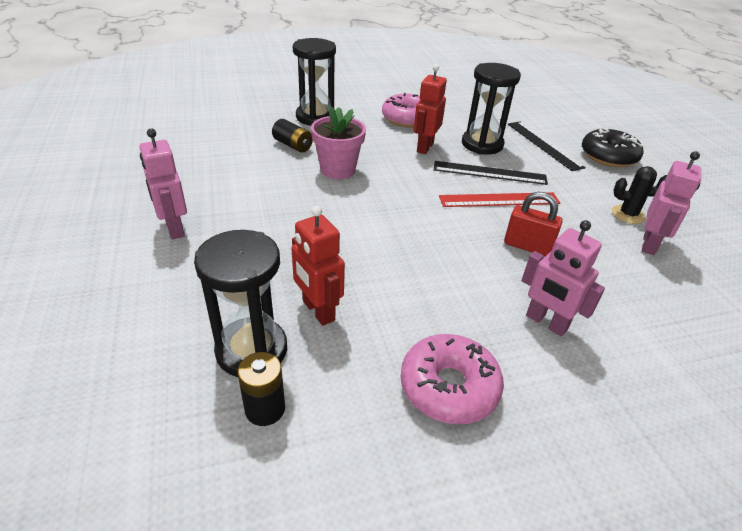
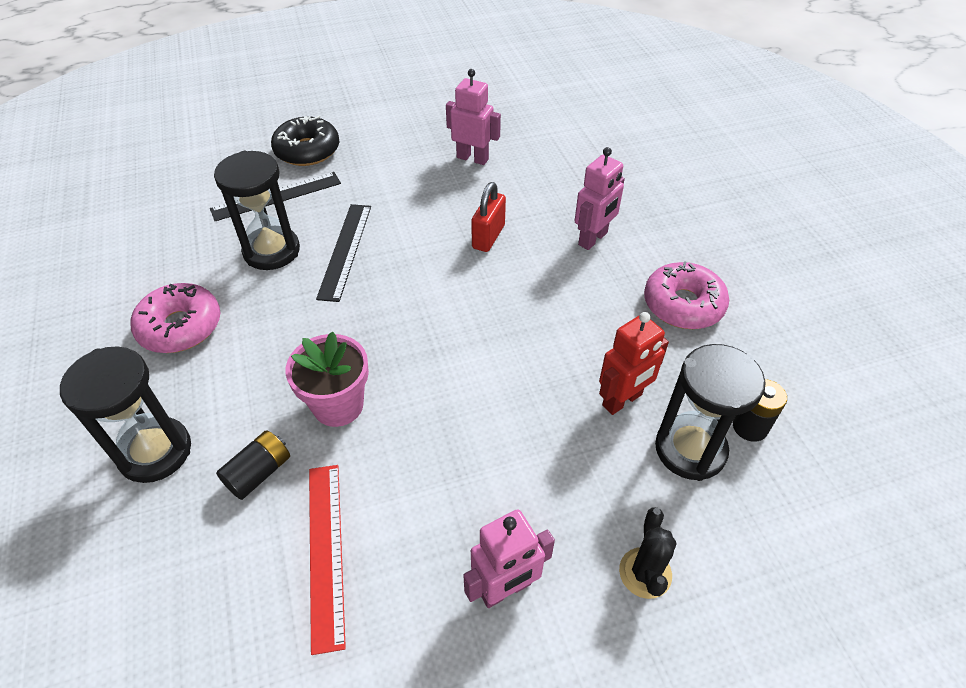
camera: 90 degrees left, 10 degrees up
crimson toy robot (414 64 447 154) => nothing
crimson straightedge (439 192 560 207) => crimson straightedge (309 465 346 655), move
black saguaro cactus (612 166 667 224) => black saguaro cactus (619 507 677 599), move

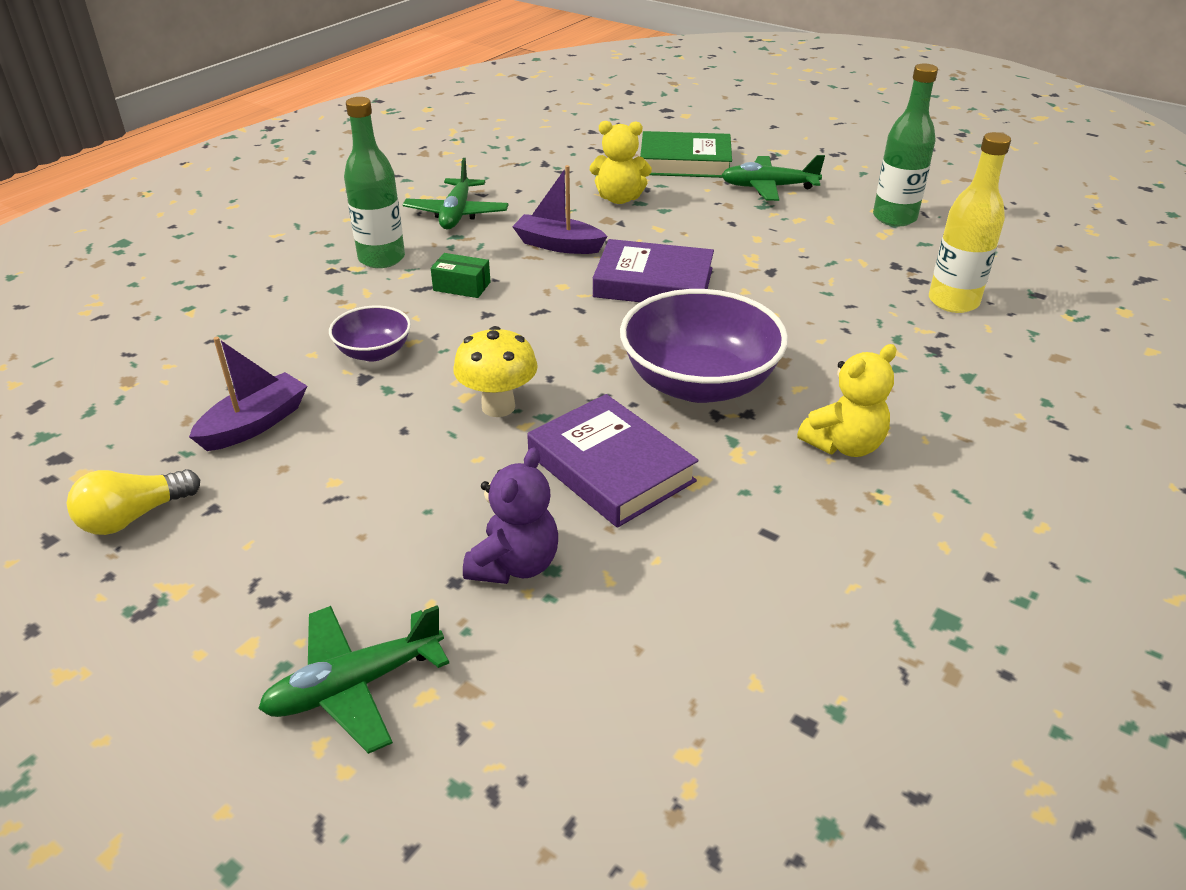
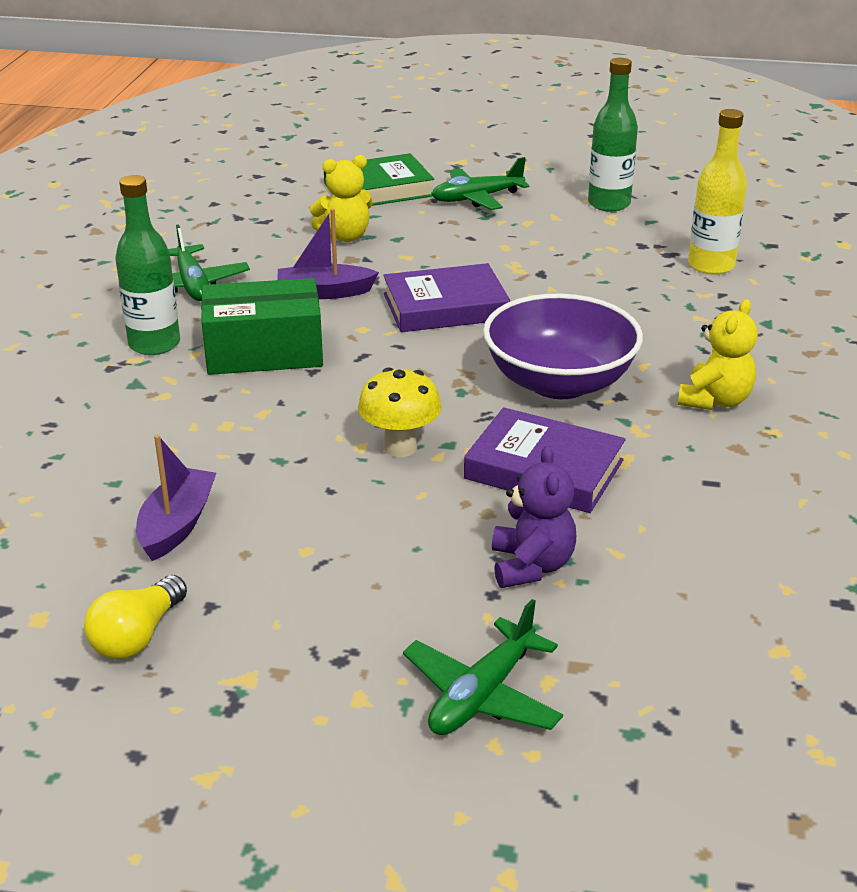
camera: 25 degrees left, 5 degrees down
purple bowl (329 306 411 361) => nothing
leaf-green parcel (431 253 491 298) => leaf-green parcel (201 278 323 375), x2.17

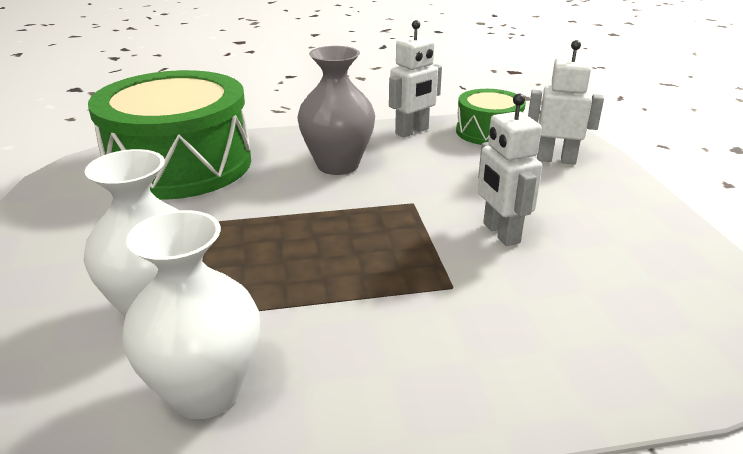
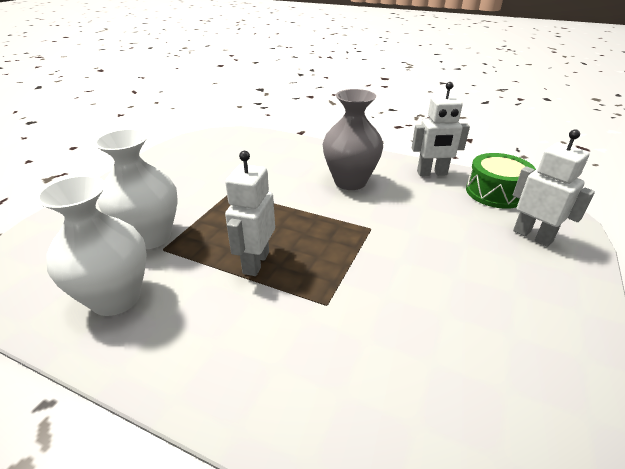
camera: 35 degrees right, 5 degrees up
leaf-green toy drum (88 70 251 200) => nothing
pure white toy robot (478 94 542 246) => pure white toy robot (225 151 275 276), move

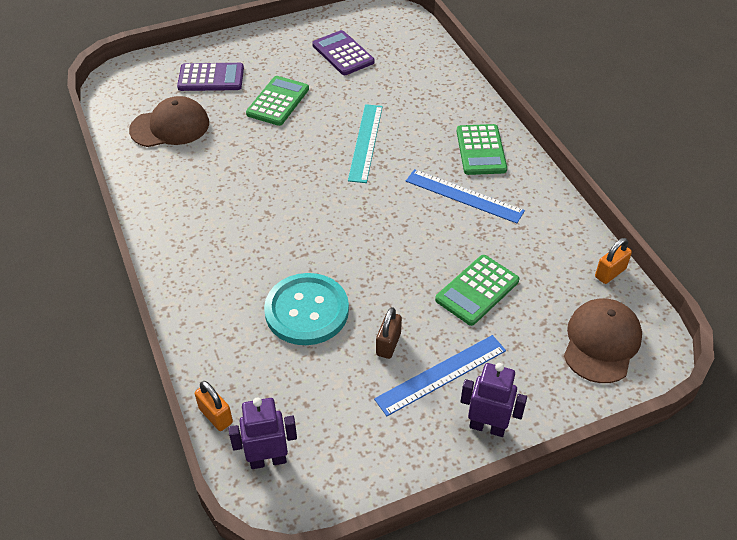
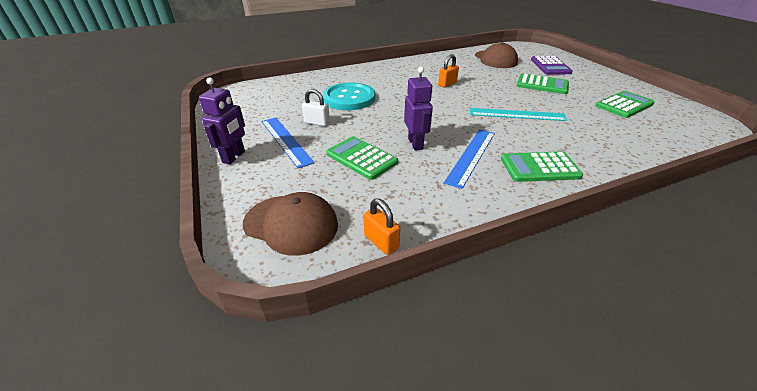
camera: 90 degrees right, 10 degrees down
bright orange lock (195 381 233 431) => bright orange lock (438 54 459 88), move
purple toy robot (228 397 297 469) => purple toy robot (404 67 433 150), move
purple adding machine (312 30 374 75) => leaf-green adding machine (595 91 654 118)
russet lock (376 307 402 359) => pure white lock (302 89 330 126)

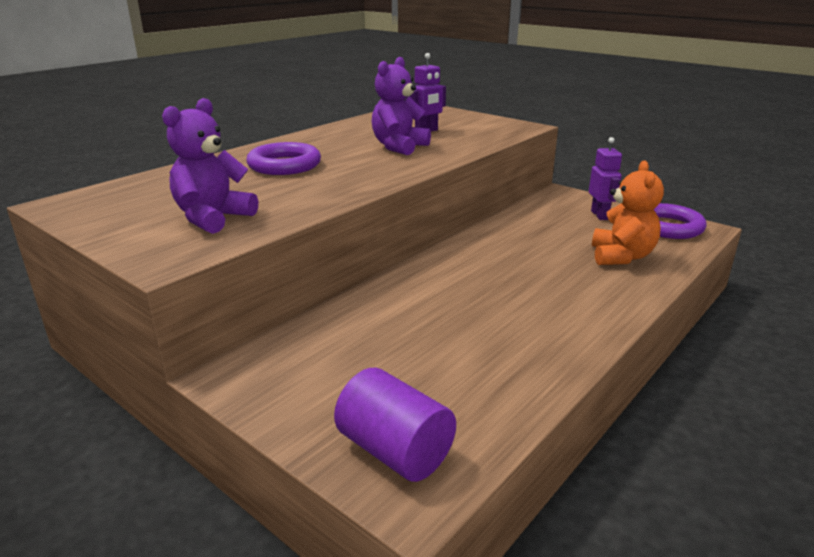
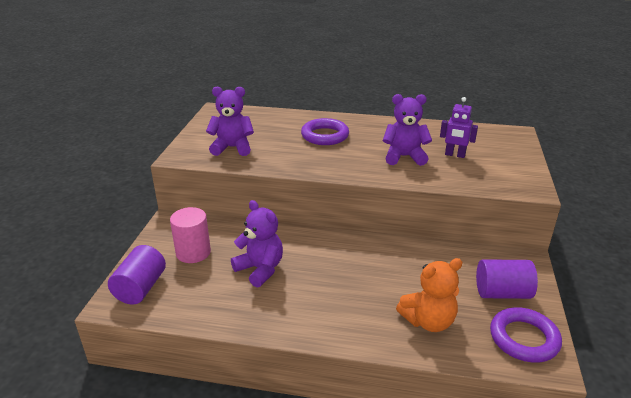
camera: 60 degrees right, 5 degrees up
purple toy robot (589 137 622 220) => purple cylinder shape (476 259 538 299)
nothing => rose-pink cylinder shape (170 207 211 263)
nothing => purple stuffed bear (231 200 283 288)

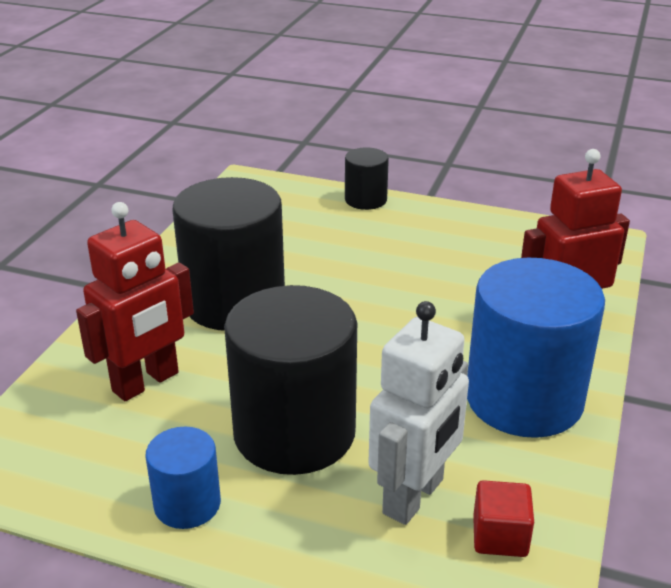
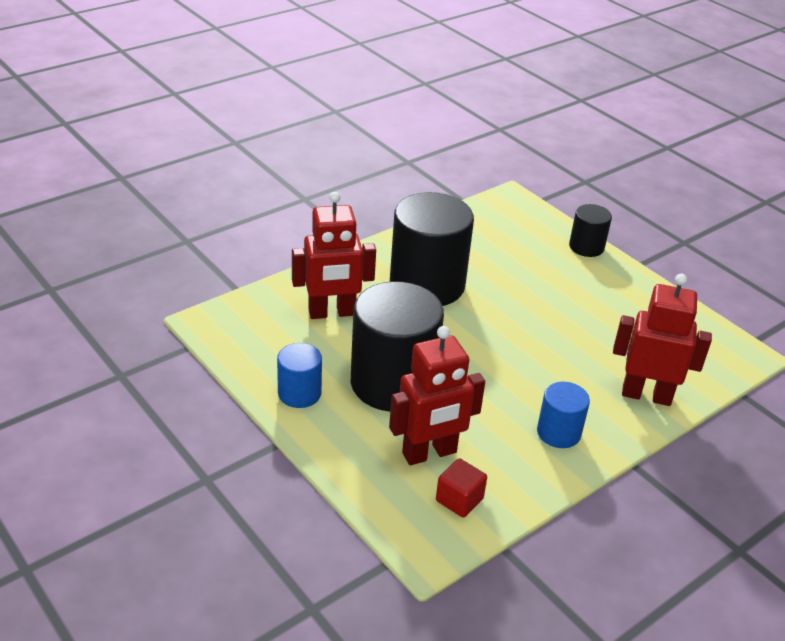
camera: 30 degrees right, 5 degrees up
pure white toy robot (368 301 469 525) => crimson toy robot (389 326 485 465)
cobalt cylinder shape (467 258 605 438) => cobalt cylinder shape (537 382 590 448), x0.50

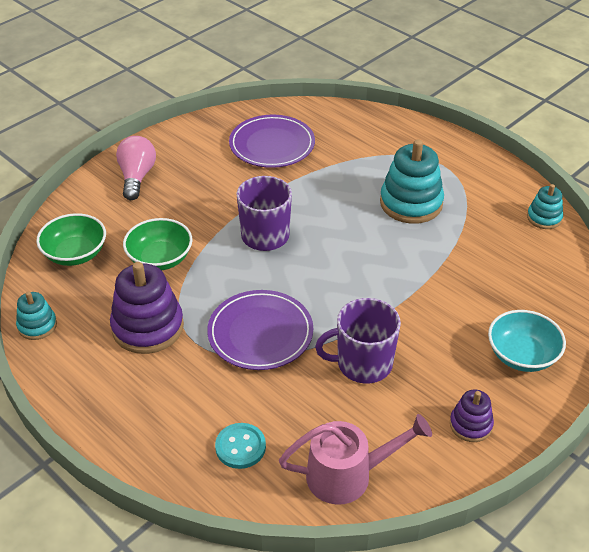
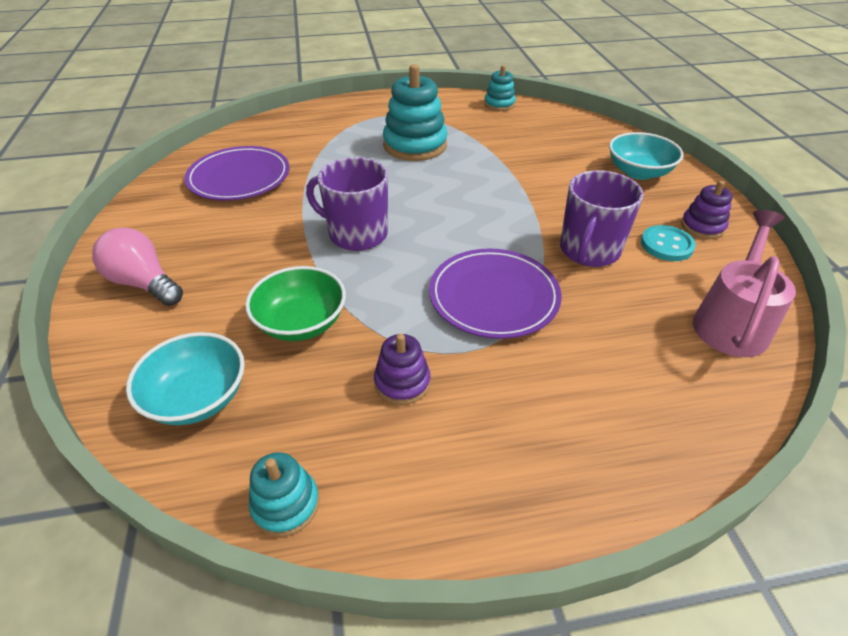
camera: 55 degrees left, 0 degrees up
leaf-green bowl (36 213 106 266) => turquoise bowl (126 332 245 425)
purple ring stacker (110 262 184 354) => purple ring stacker (374 334 431 405), x0.54
turquoise sewing button (215 423 266 469) => turquoise sewing button (641 225 696 261), move

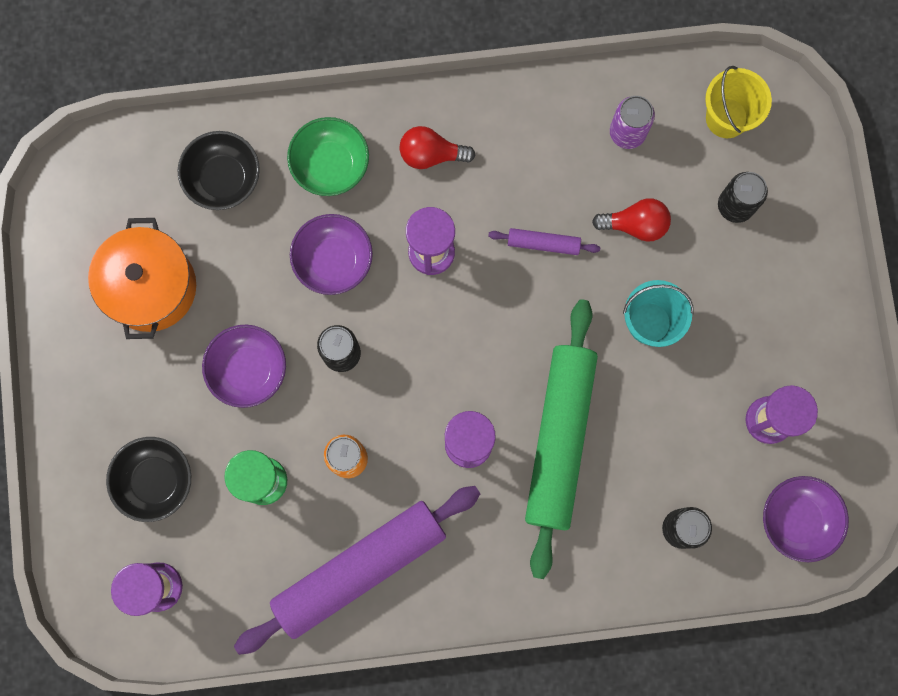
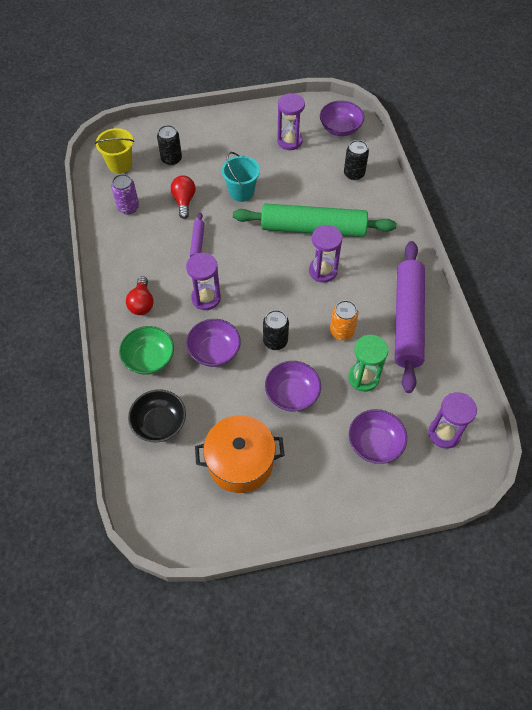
camera: 95 degrees left, 20 degrees down
black bowl (106 437 191 522) => purple bowl (349 409 407 464)
purple pastry roller (234 486 480 655) => purple pastry roller (395 241 425 393), 45 degrees clockwise

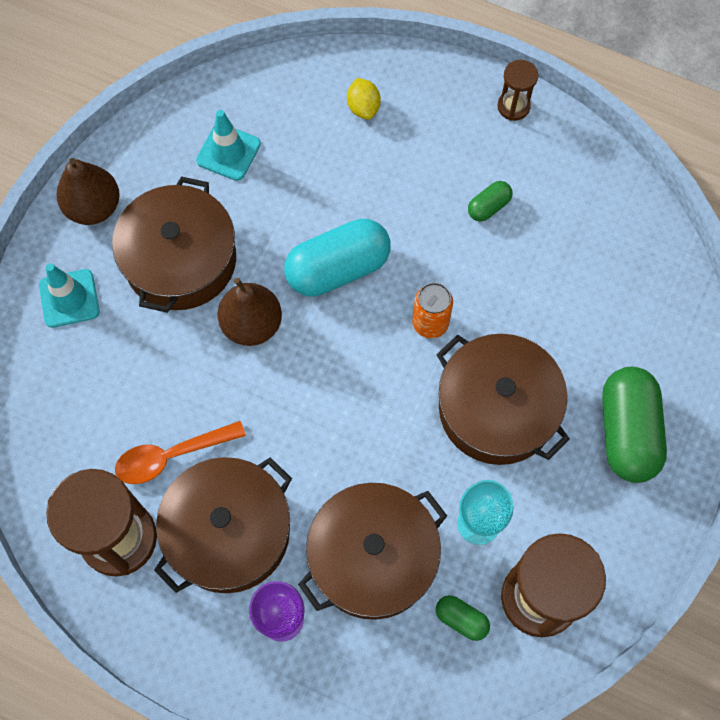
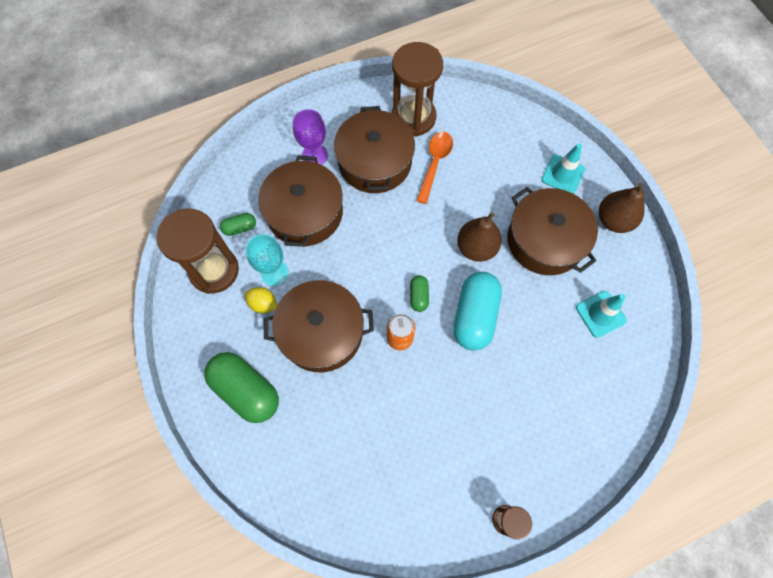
camera: 130 degrees right, 0 degrees up
bright yellow lemon (347 78 381 120) => bright yellow lemon (245 287 277 313), move
leaf-green pill shape (468 181 513 222) => leaf-green pill shape (410 275 429 312), move

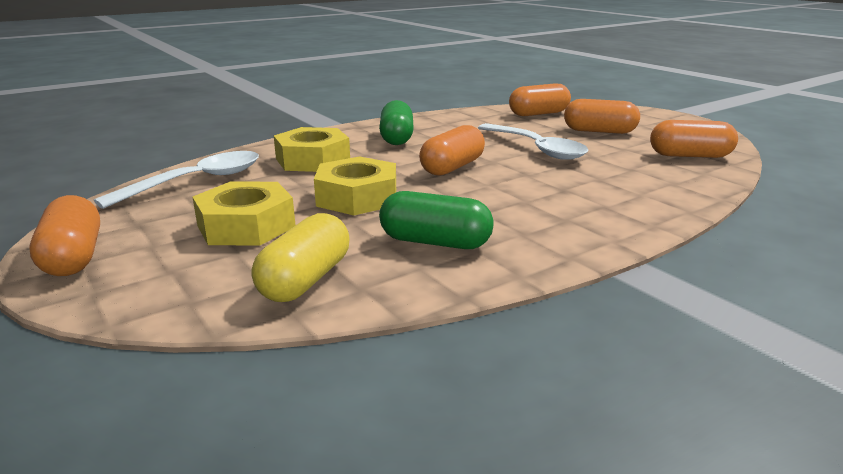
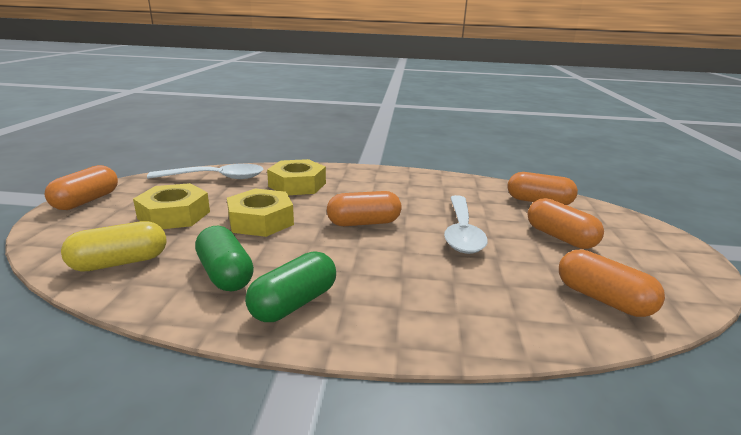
camera: 40 degrees right, 0 degrees up
leaf-green pill shape (379 100 414 145) => leaf-green pill shape (245 251 336 322), move

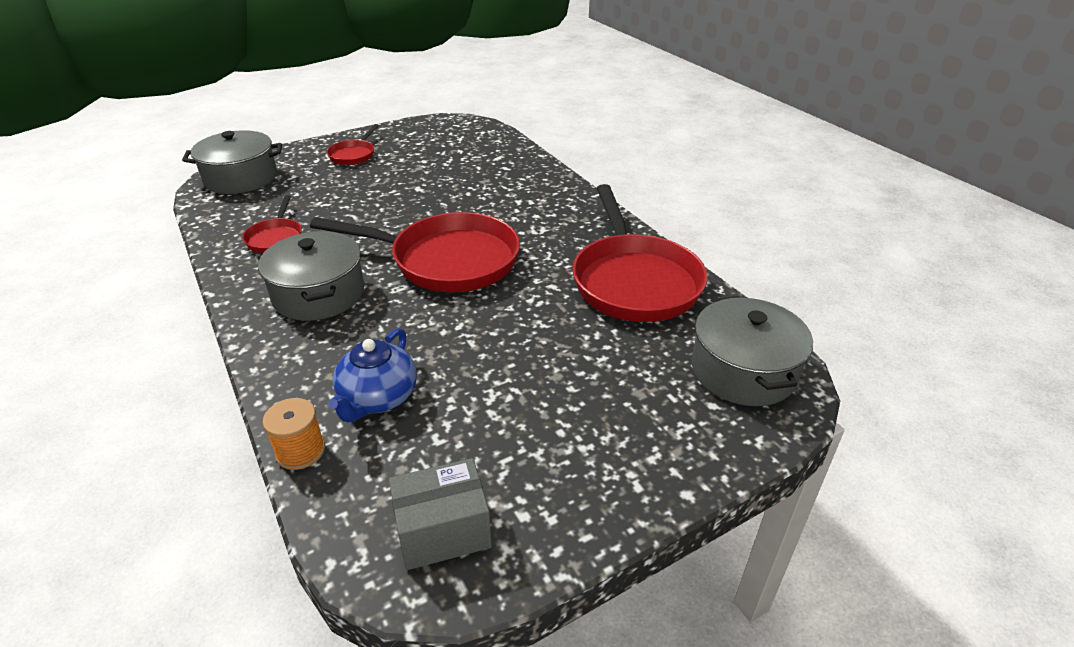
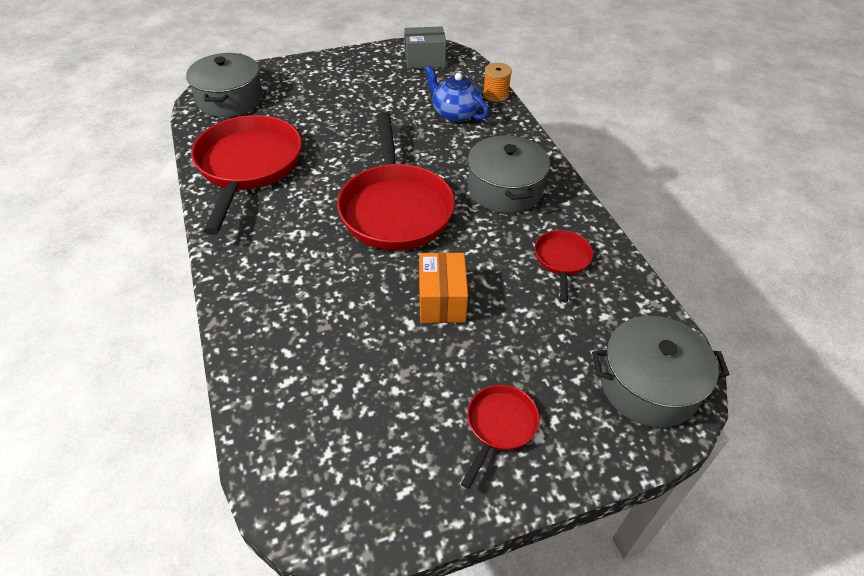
camera: 170 degrees left, 10 degrees up
crimson skillet (310 212 520 292) => crimson skillet (337 112 455 250), 120 degrees counterclockwise
cobalt tea pot (328 328 417 422) => cobalt tea pot (425 66 489 122), 75 degrees counterclockwise
nothing => bright orange parcel (419 252 468 323)

